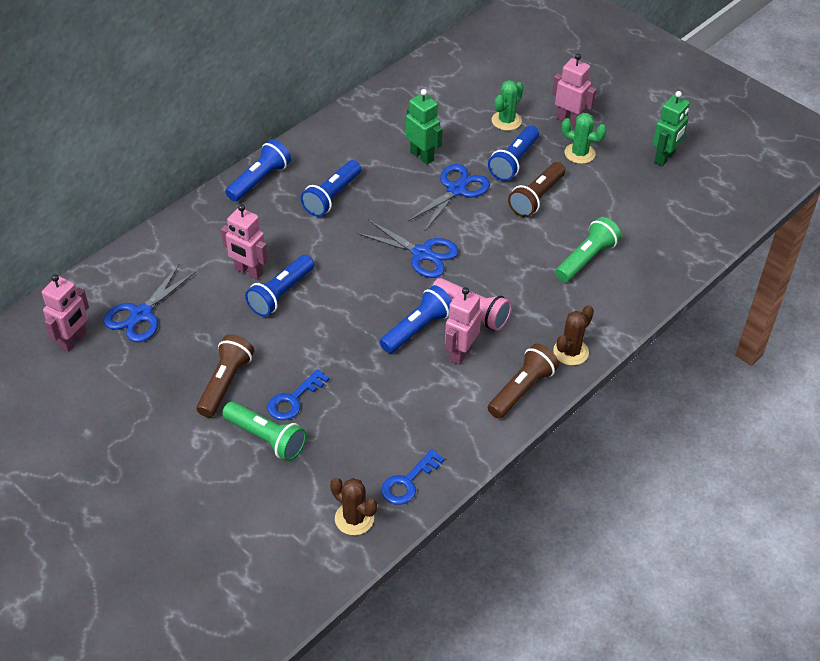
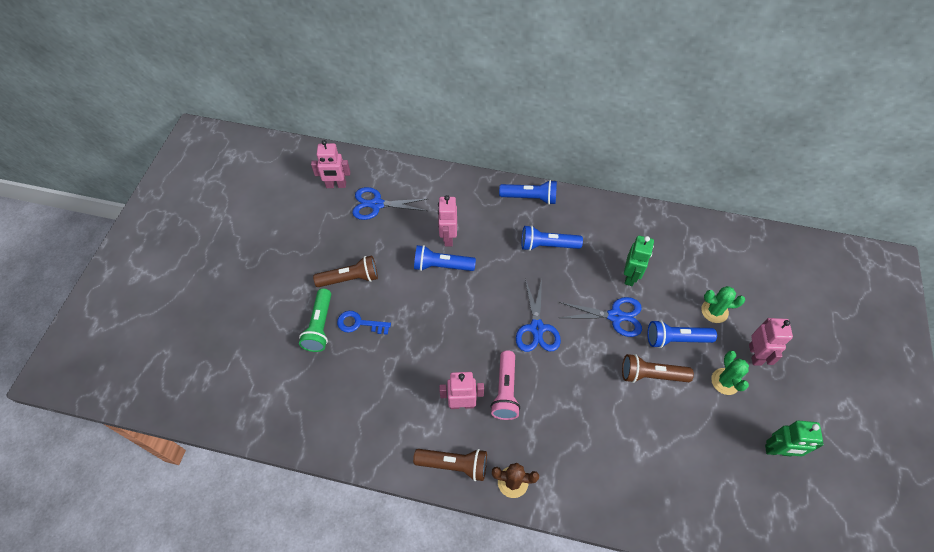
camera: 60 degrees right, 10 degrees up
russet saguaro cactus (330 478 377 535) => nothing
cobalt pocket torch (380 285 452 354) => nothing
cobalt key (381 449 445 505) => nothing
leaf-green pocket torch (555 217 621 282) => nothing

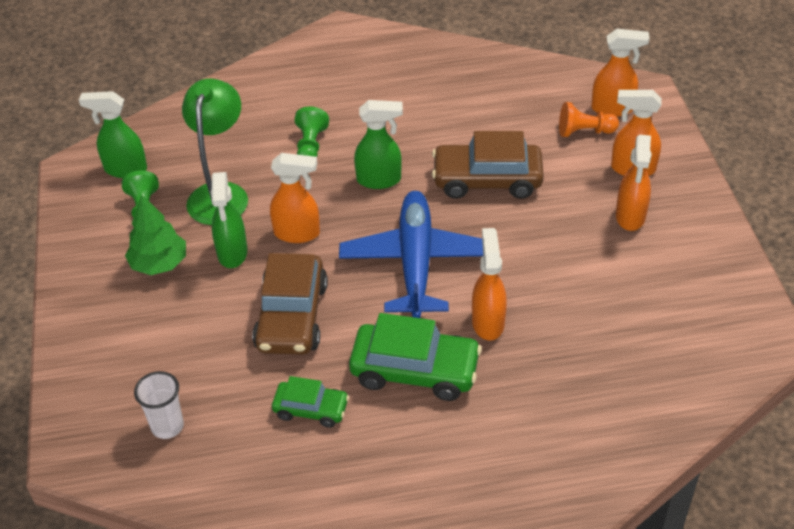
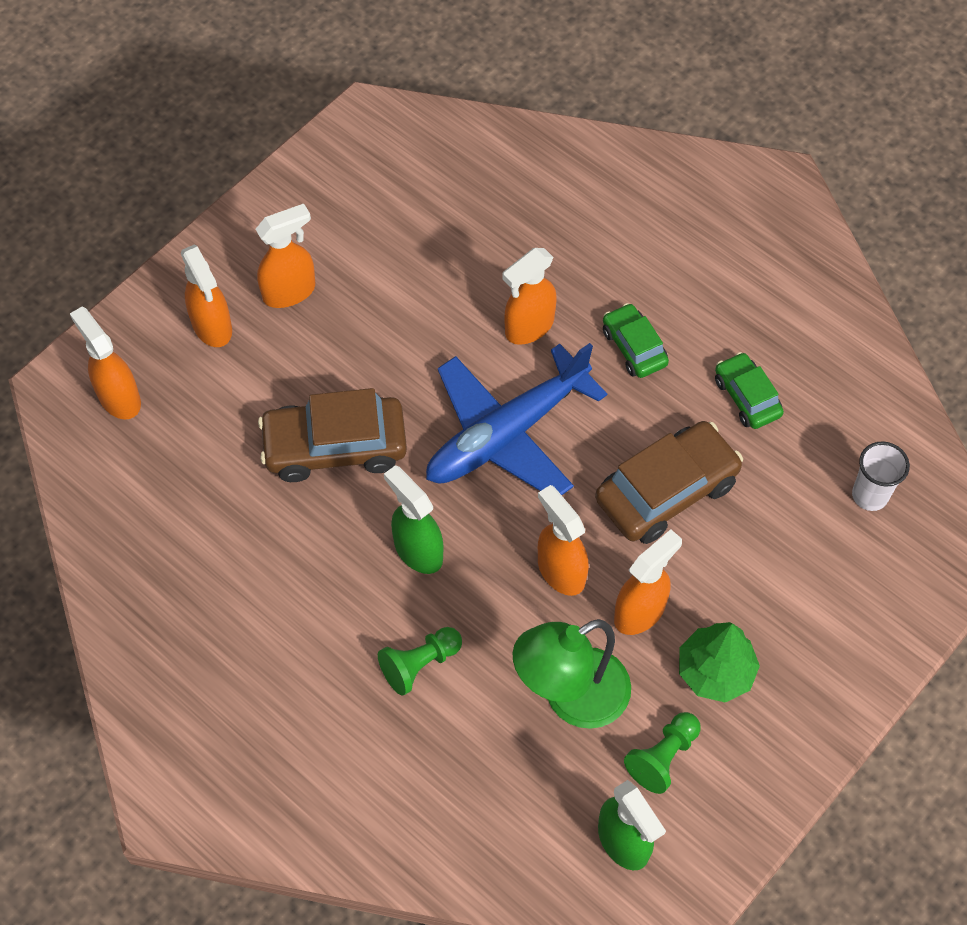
camera: 130 degrees left, 15 degrees up
leaf-green spray bottle (211 172 248 268) => bright orange spray bottle (614 529 682 635)
leaf-green car (349 313 482 401) => leaf-green car (603 303 669 378), x0.57
russet car (432 131 544 199) => russet car (258 388 407 482), 120 degrees clockwise
bright orange pawn (559 102 619 137) => nothing

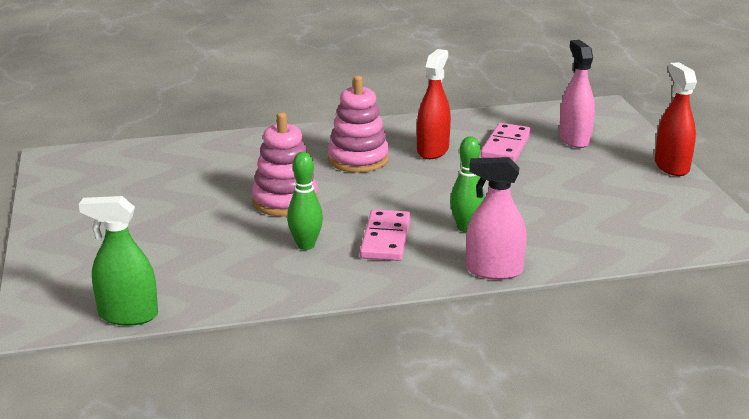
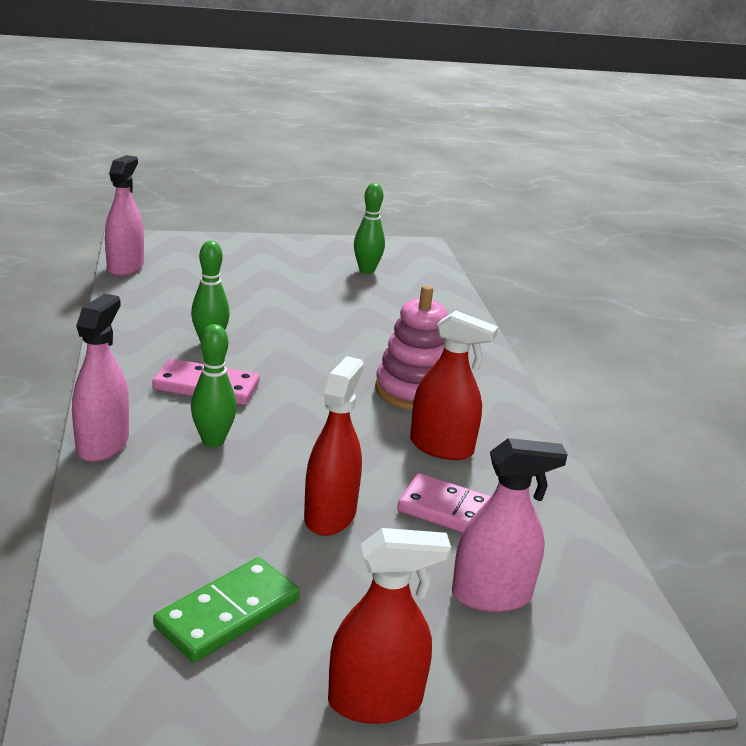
camera: 90 degrees right, 0 degrees up
leaf-green spray bottle (79 196 158 326) => rose-pink spray bottle (105 155 144 276)
rose-pink ring stacker (252 112 318 217) => nothing
nothing => leaf-green domino piece (153 557 300 662)
nothing => crimson spray bottle (304 356 364 536)
nothing => leaf-green tenpin (354 183 385 274)

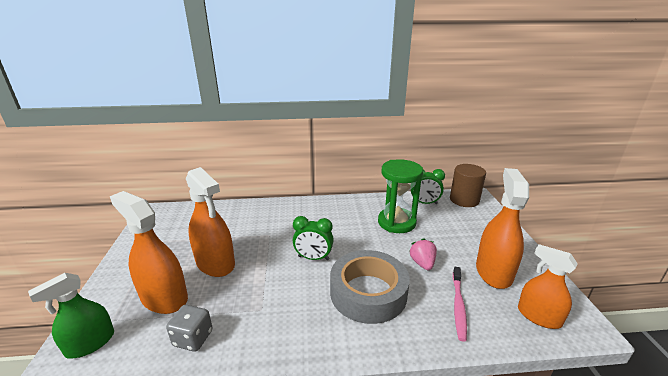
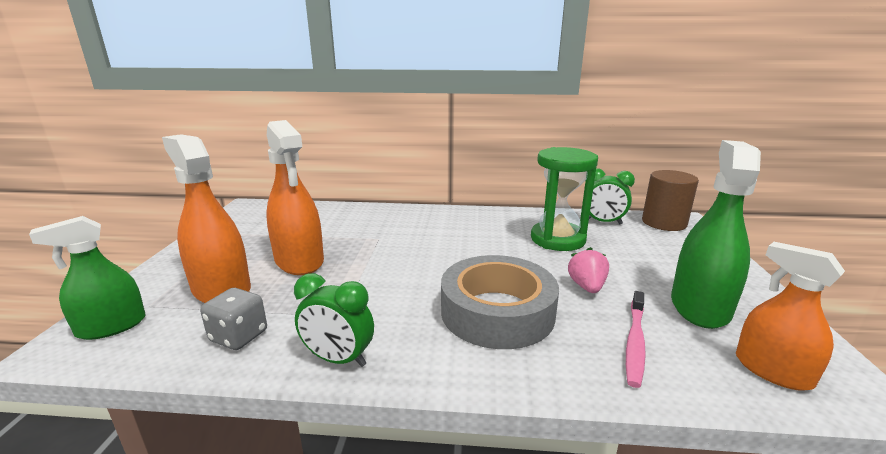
camera: 10 degrees right, 5 degrees down
leaf-green alarm clock (293 216 334 260) => leaf-green alarm clock (294 273 374 367), move
bright orange spray bottle (476 168 529 289) => leaf-green spray bottle (671 140 761 329)

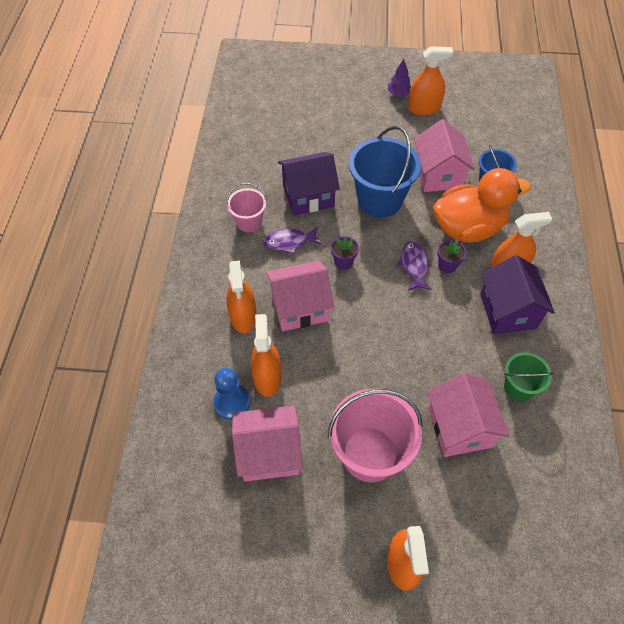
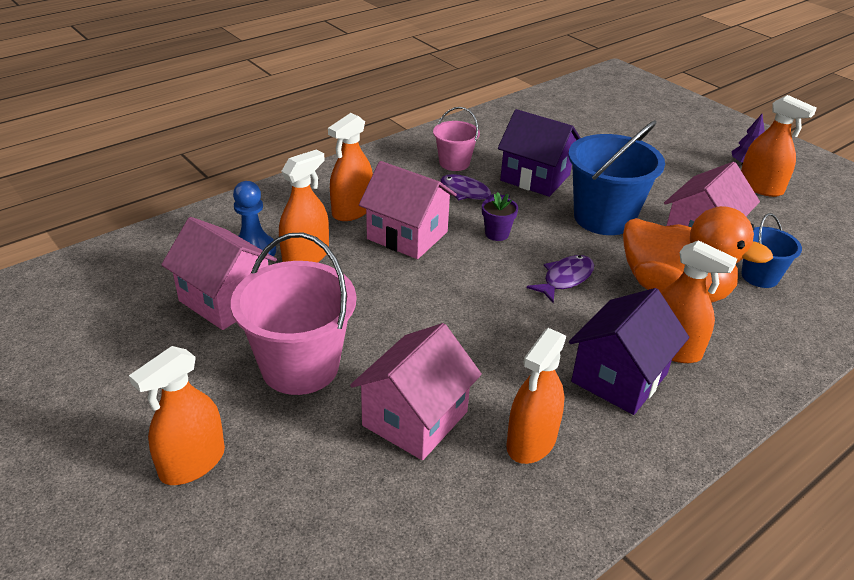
camera: 45 degrees right, 20 degrees down
purple plant pot (437 240 466 273) => nothing
leaf-green pail (504 352 554 401) => bright orange spray bottle (506 328 566 464)

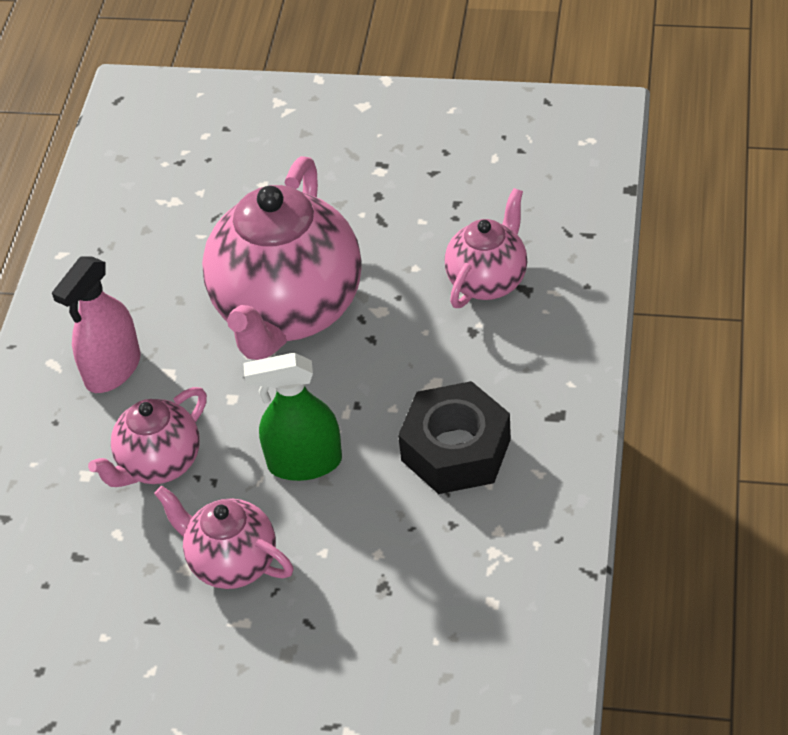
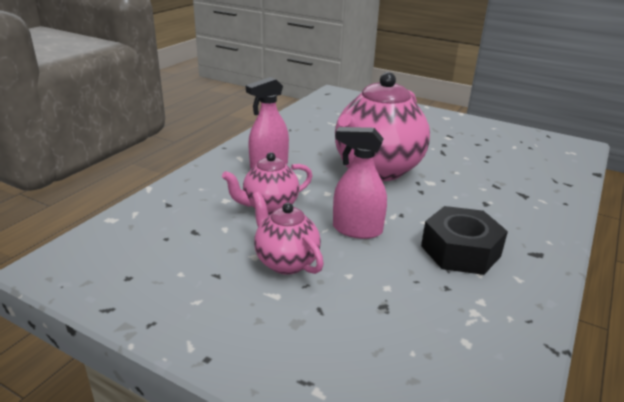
camera: 15 degrees right, 20 degrees down
leaf-green spray bottle (243 353 342 481) => rose-pink spray bottle (333 127 387 239)
rose-pink tea pot (445 188 527 308) => nothing

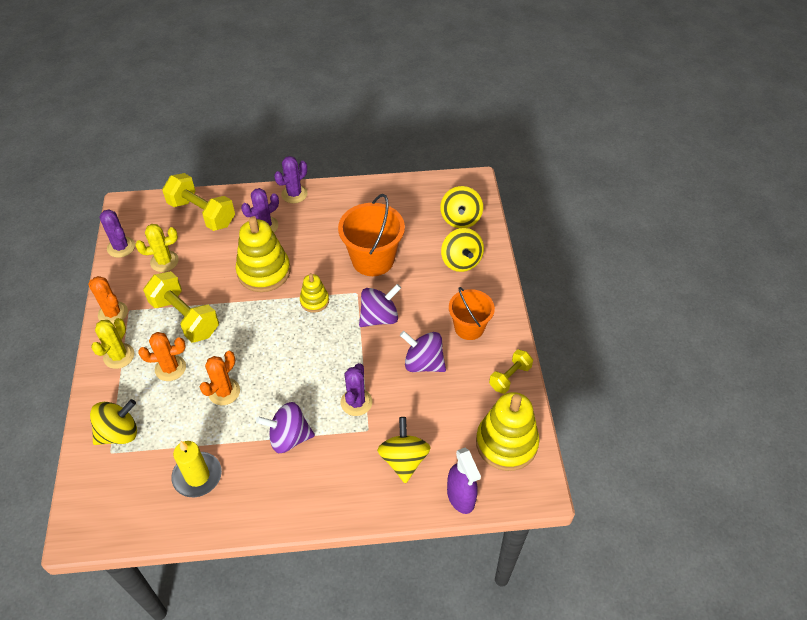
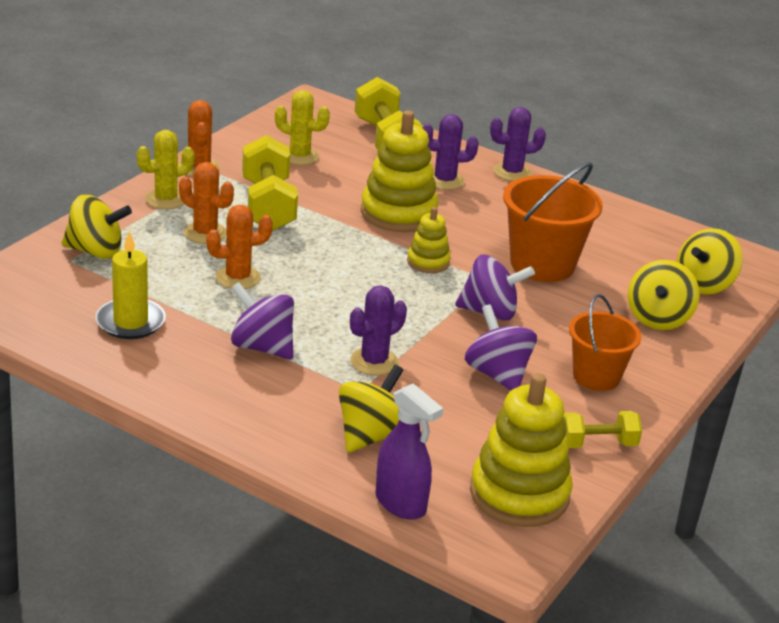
camera: 35 degrees right, 20 degrees down
purple saguaro cactus (99 209 135 258) => nothing
purple spray bottle (447 447 481 514) => purple spray bottle (375 383 443 520), 60 degrees counterclockwise

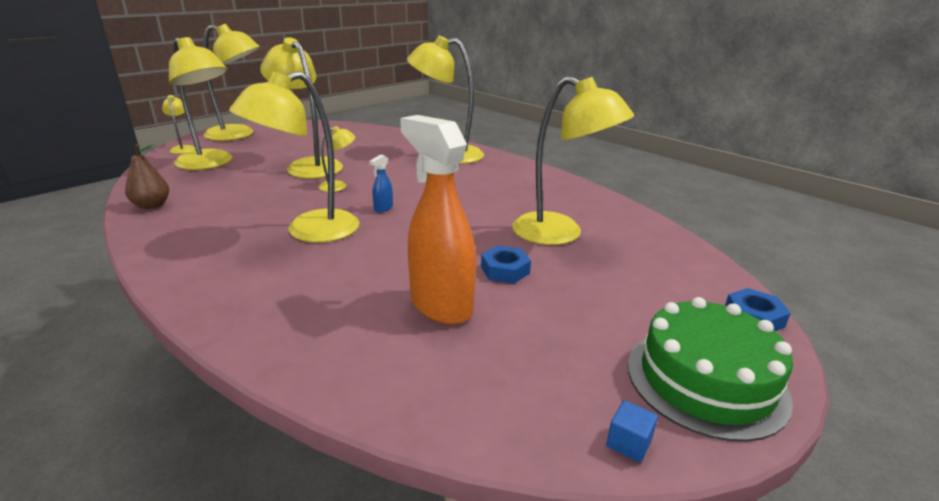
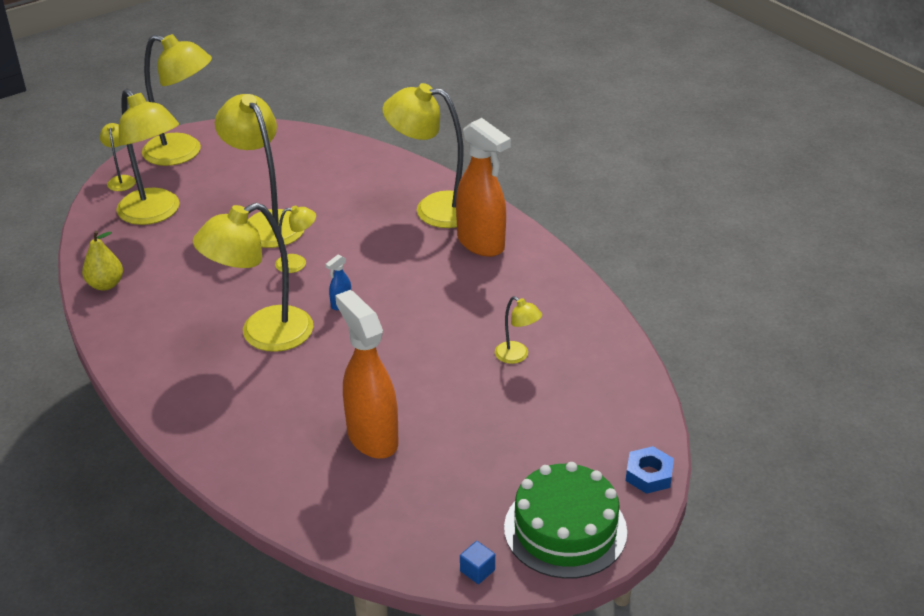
camera: 10 degrees right, 10 degrees up
russet pear (125 144 169 209) => bright yellow pear (82 231 123 290)
cobalt nut (481 246 531 283) => nothing
bright yellow lamp (512 76 634 245) => bright yellow lamp (495 296 542 364), x0.47
nothing => bright orange spray bottle (456 118 511 257)

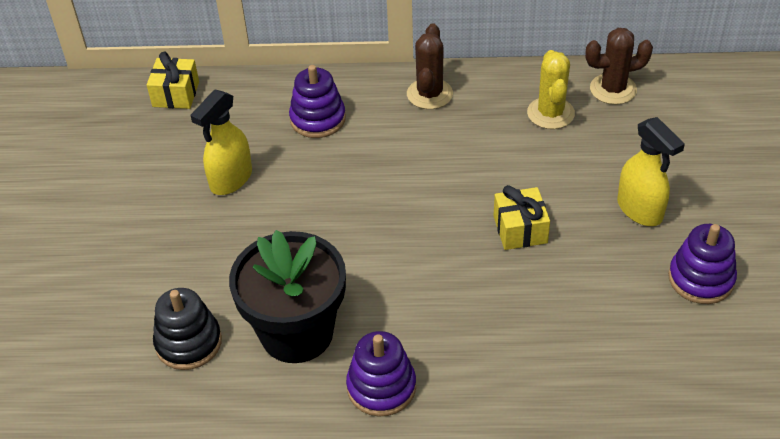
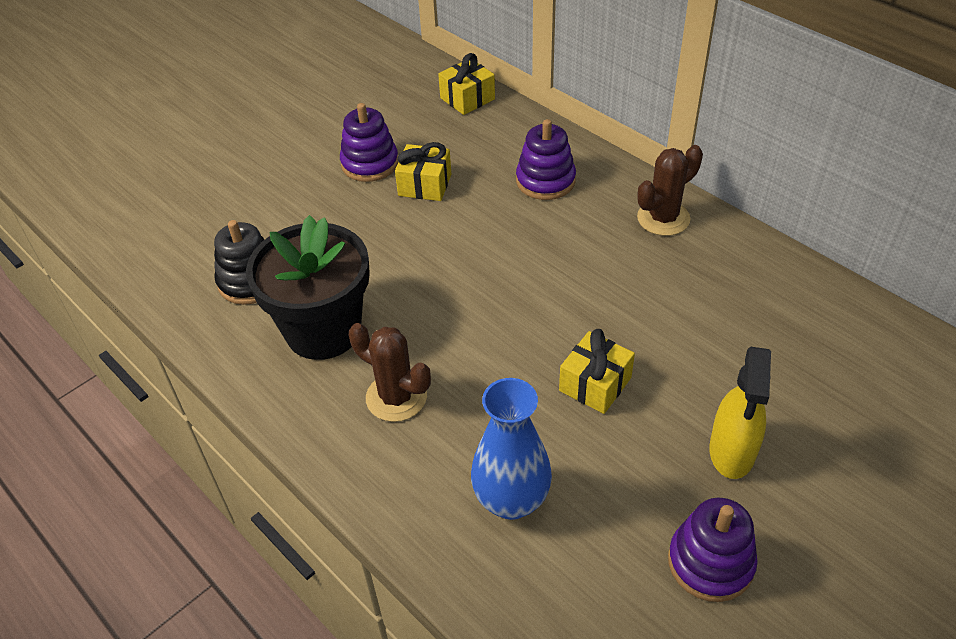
camera: 45 degrees right, 0 degrees up
bright yellow spray bottle (190 90 252 195) => bright yellow gift (395 142 451 201)
purple ring stacker (346 331 416 417) => purple ring stacker (340 103 398 182), move
bright yellow saguaro cactus (527 50 575 129) => nothing
russet saguaro cactus (585 28 653 105) => russet saguaro cactus (349 323 431 422), move
nothing => cobalt tall vase (471 378 552 520)

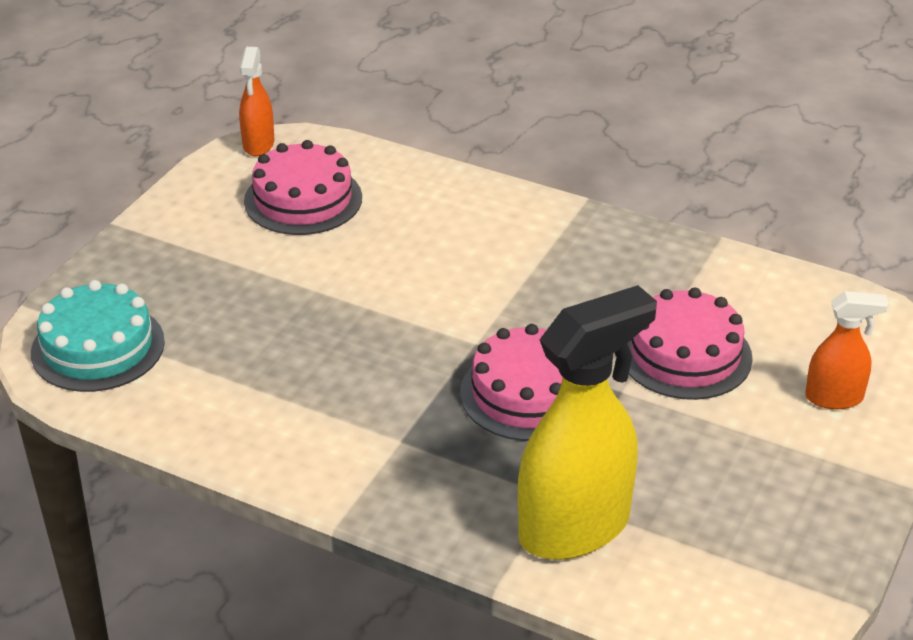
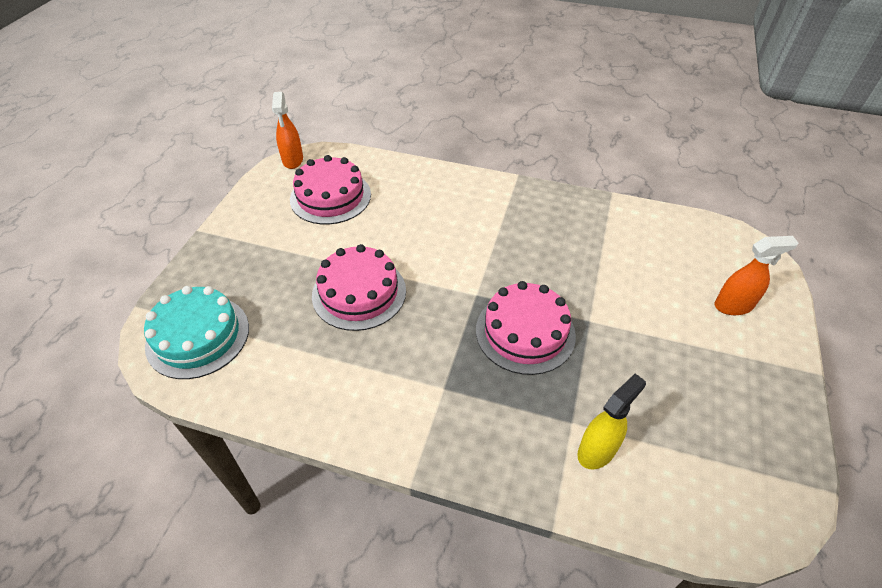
camera: 10 degrees left, 10 degrees up
bright yellow spray bottle (518 285 657 560) => bright yellow spray bottle (577 374 646 470), x0.51
rose-pink gateau (627 287 753 400) => rose-pink gateau (312 244 406 331), move

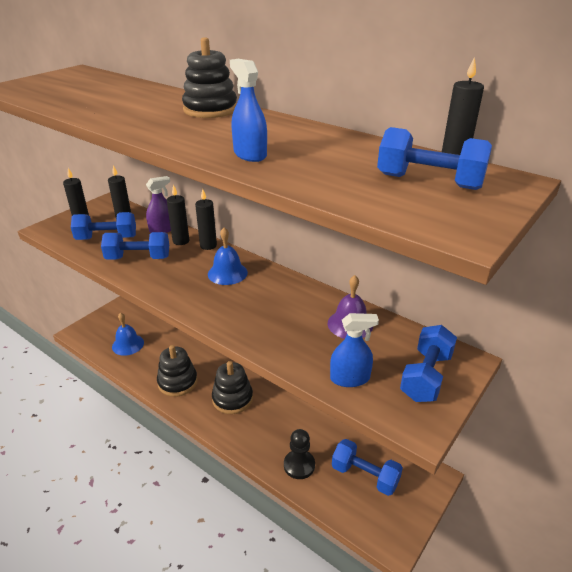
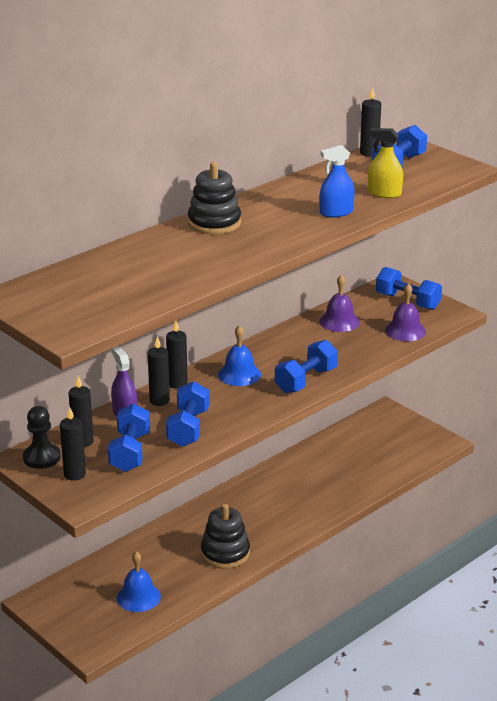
camera: 80 degrees left, 5 degrees down
black ring stacker (212 361 253 414) => nothing
black pawn (284 429 315 479) => black pawn (23 406 61 469), move
cobalt spray bottle (330 313 379 387) => purple hand bell (385 283 426 341)
cobalt free weight (332 439 403 496) => cobalt free weight (275 340 338 393), move
nothing => bright yellow spray bottle (368 128 403 198)

